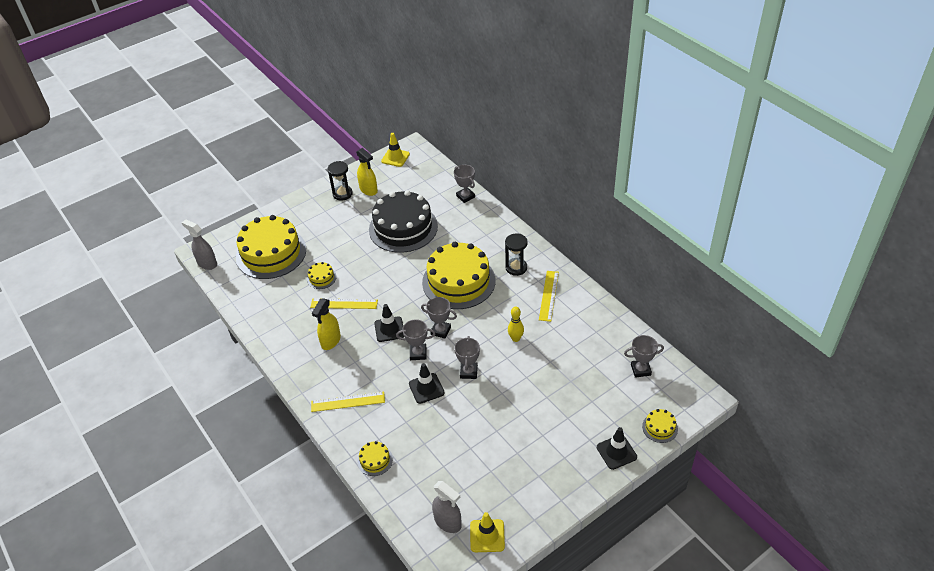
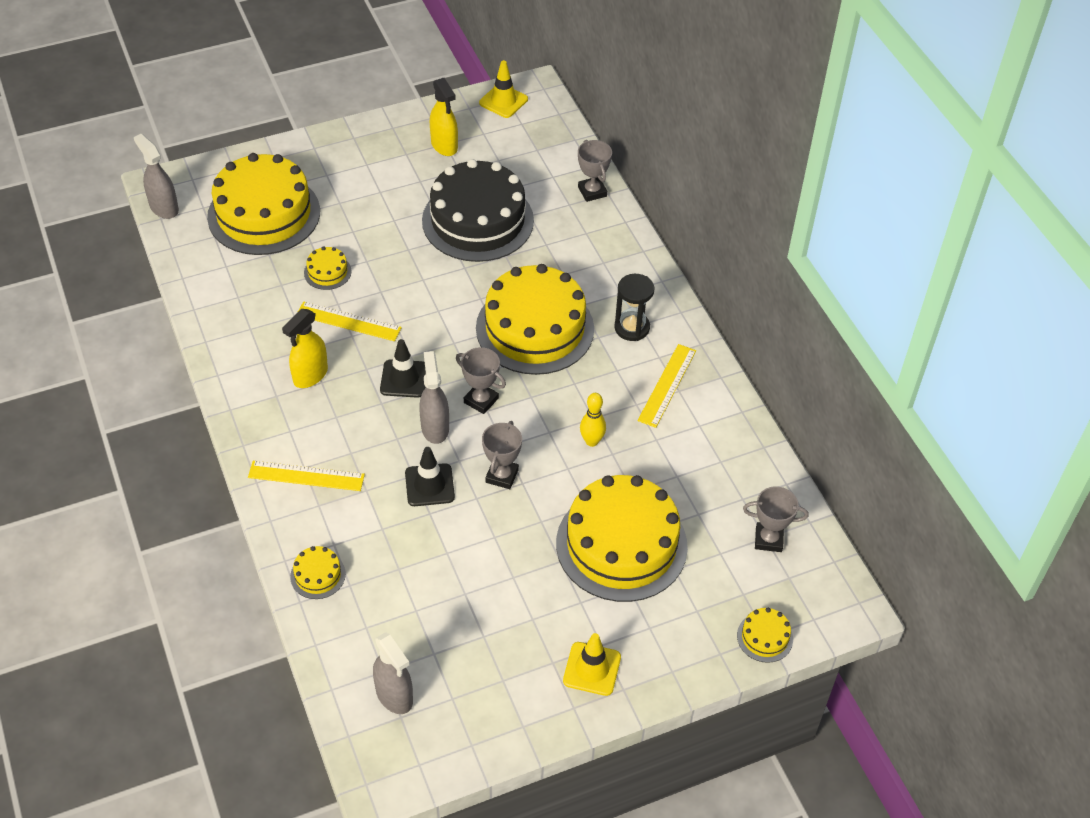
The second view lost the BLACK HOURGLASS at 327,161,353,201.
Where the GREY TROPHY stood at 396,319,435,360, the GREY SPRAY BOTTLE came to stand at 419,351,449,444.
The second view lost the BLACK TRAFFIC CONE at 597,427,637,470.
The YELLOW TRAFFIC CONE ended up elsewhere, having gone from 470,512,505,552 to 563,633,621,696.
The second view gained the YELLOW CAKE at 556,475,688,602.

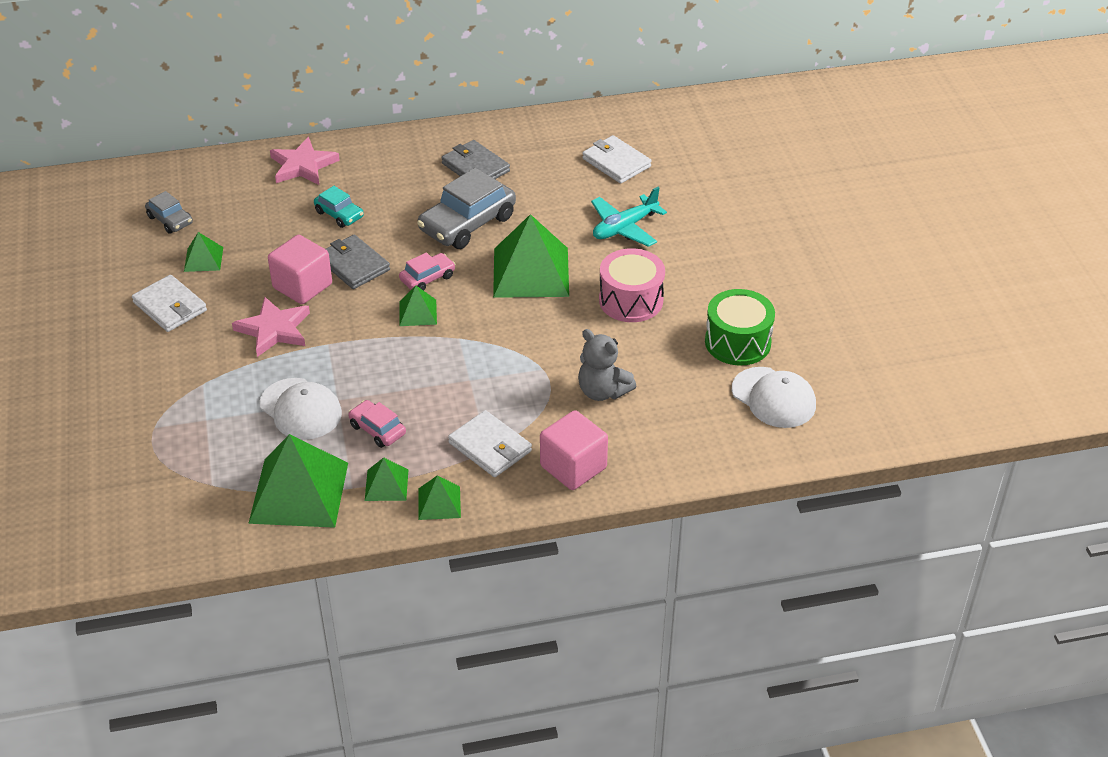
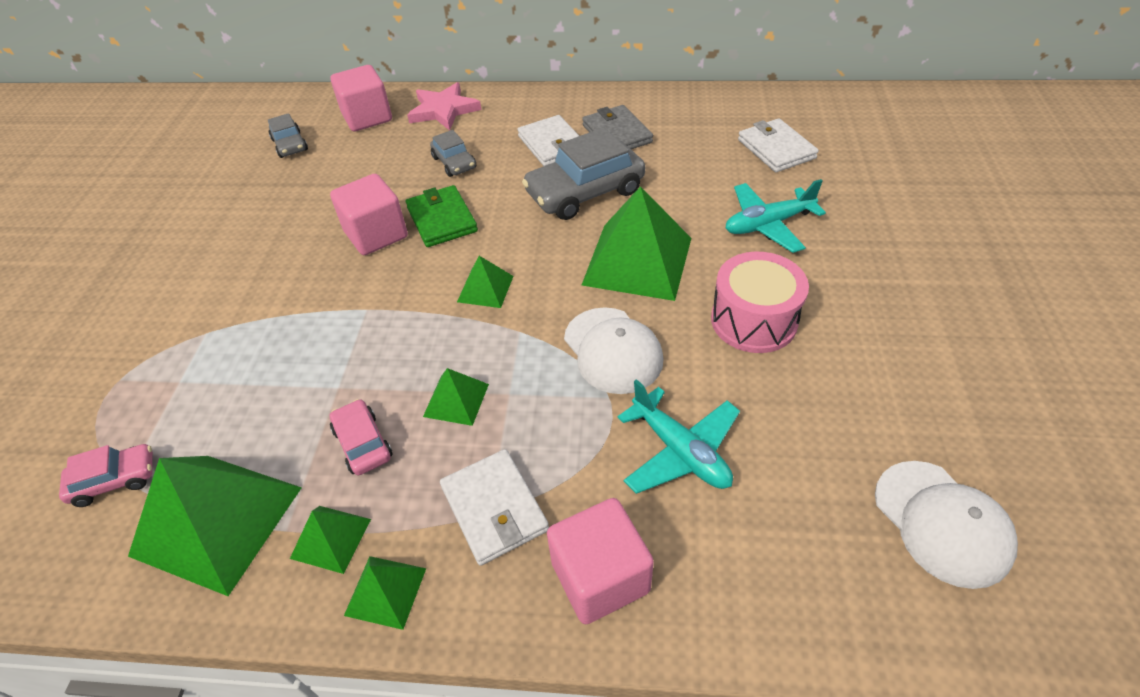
What was the TURQUOISE CAR at 314,186,364,228 turned into the GREY CAR at 430,130,476,177.
The GREEN PYRAMID ended up elsewhere, having gone from 184,232,223,272 to 423,368,489,426.
What was the GREY WALLET at 326,235,390,289 turned into the GREEN WALLET at 406,185,478,247.
The PINK CAR ended up elsewhere, having gone from 399,252,455,291 to 59,444,153,507.
The WHITE WALLET ended up elsewhere, having gone from 132,275,207,332 to 517,115,579,166.
The second view lost the GREEN DRUM at 705,289,775,365.
The second view lost the PINK STAR at 232,297,310,357.
Where the GREY TEDDY BEAR stood at 578,329,636,401, the TURQUOISE PLANE came to stand at 618,379,740,494.
The WHITE CAP ended up elsewhere, having gone from 260,378,342,440 to 564,307,663,394.
The second view gained the PINK CUBE at 330,65,392,131.

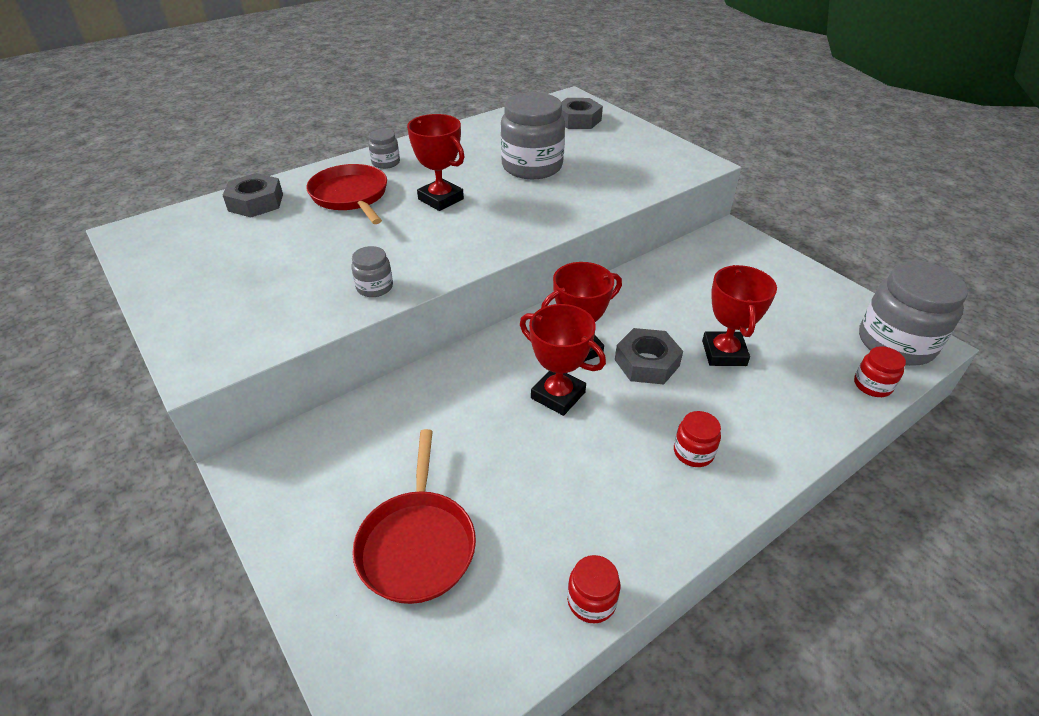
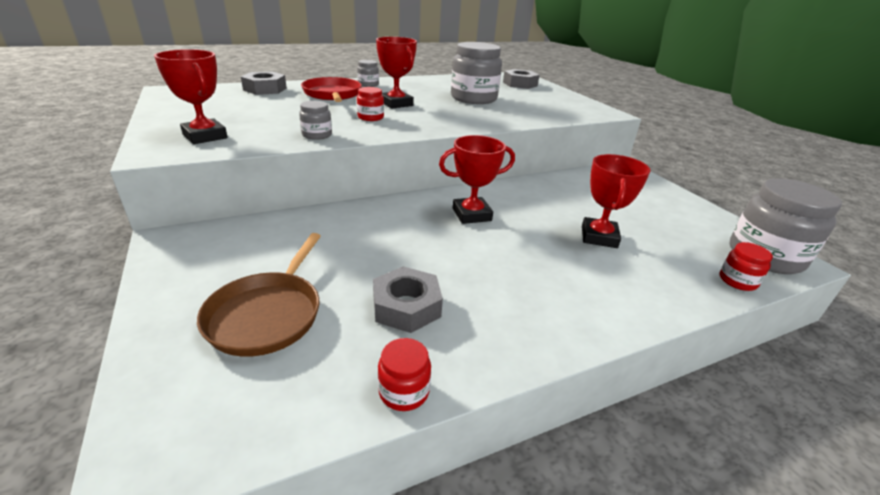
The RED TROPHY ended up elsewhere, having gone from 520,304,606,416 to 154,49,228,144.
The GREY NUT ended up elsewhere, having gone from 615,328,683,385 to 373,266,443,333.
The RED JAR ended up elsewhere, having gone from 674,411,721,467 to 357,87,384,121.
What was the RED PAN at 352,429,476,604 turned into the BROWN PAN at 197,233,321,357.

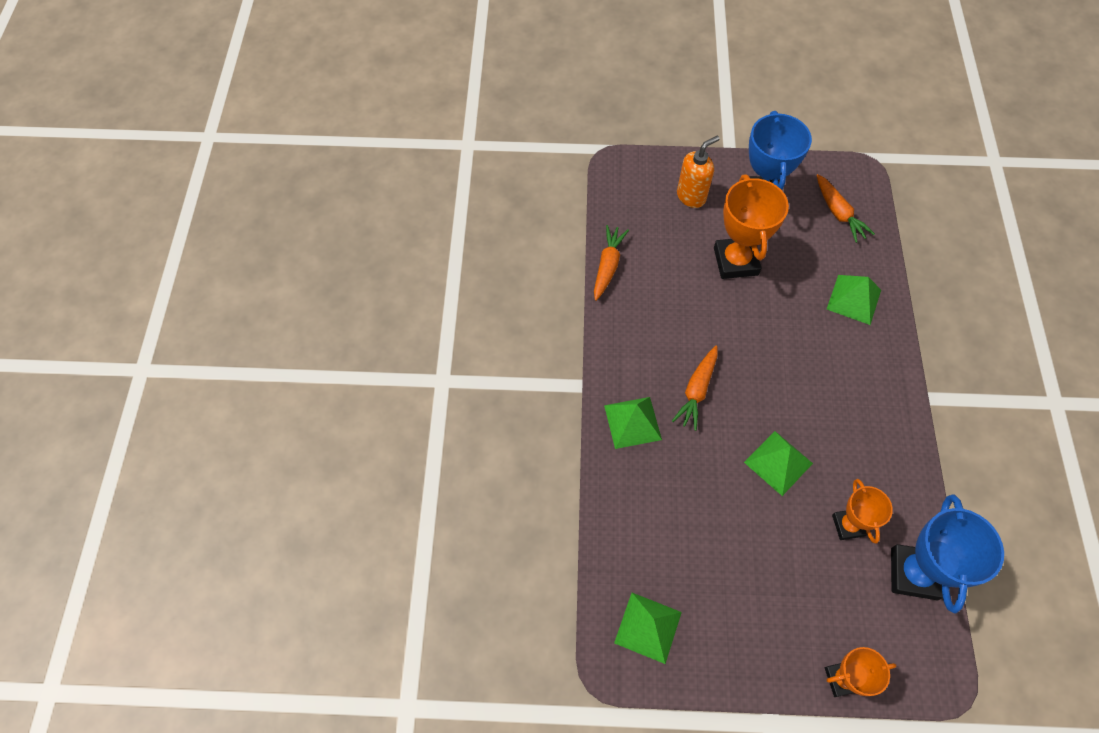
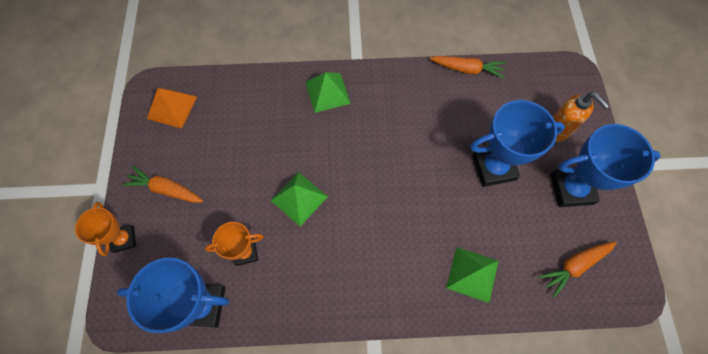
What was the ORANGE TROPHY at 714,175,789,279 turned into the BLUE TROPHY at 470,100,565,187.
The ORANGE CARROT ended up elsewhere, having gone from 672,346,718,431 to 122,166,203,203.
What was the GREEN PYRAMID at 614,593,682,664 turned into the ORANGE PYRAMID at 147,88,197,129.

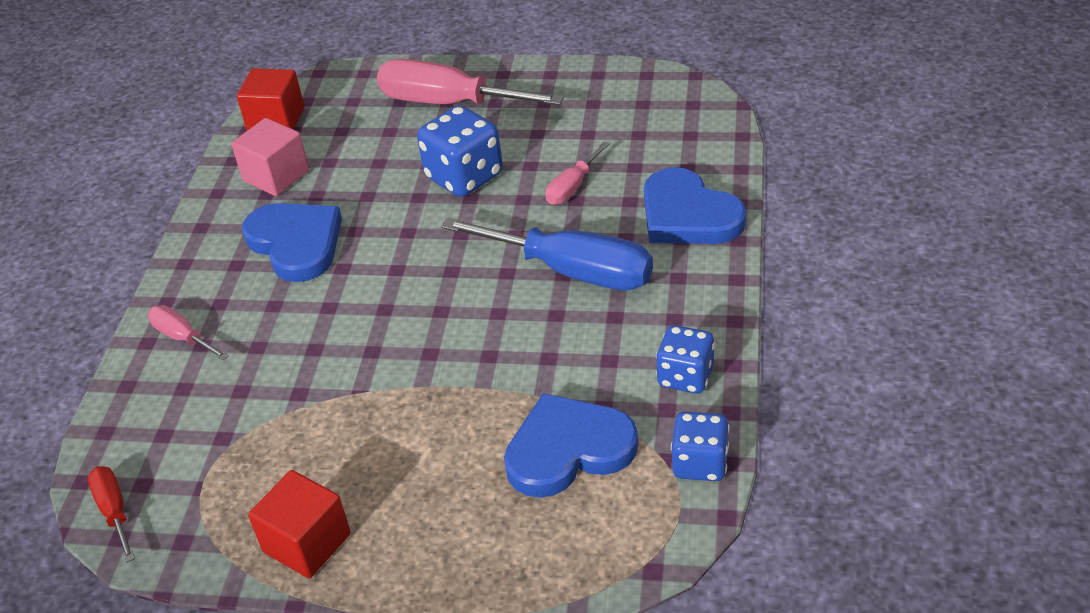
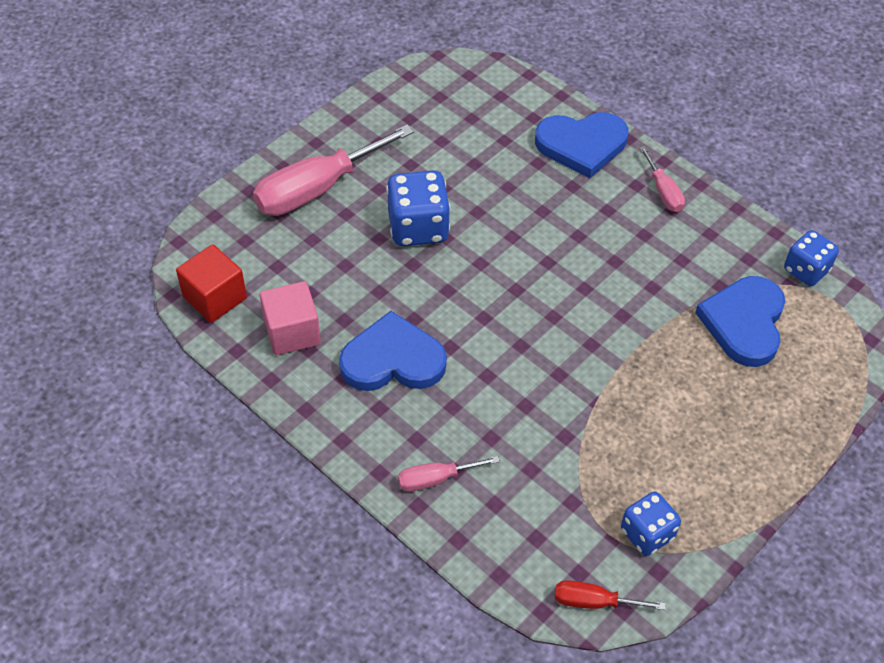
The PINK SCREWDRIVER ended up elsewhere, having gone from 545,142,610,205 to 639,146,685,212.
The second view lost the BLUE SCREWDRIVER at 441,217,653,291.
The BLUE DICE ended up elsewhere, having gone from 656,325,715,394 to 621,491,681,556.
The second view lost the RED CUBE at 248,470,351,578.

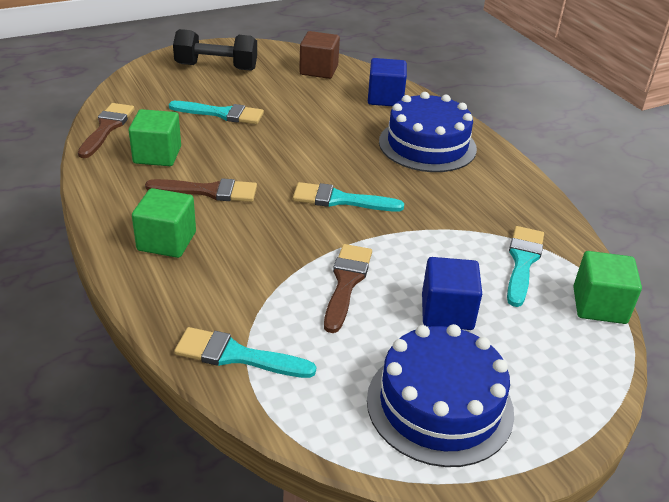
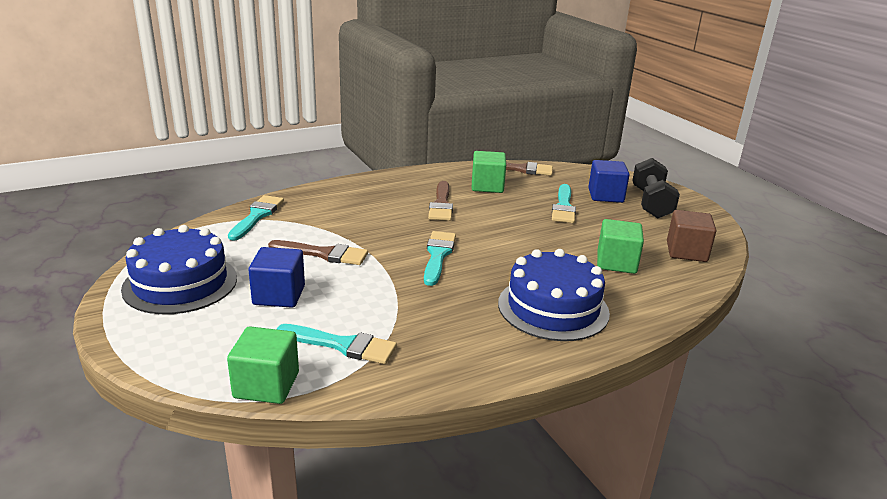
The BLUE CUBE ended up elsewhere, having gone from 368,58,407,106 to 588,160,630,203.
The GREEN CUBE ended up elsewhere, having gone from 132,188,196,258 to 597,219,644,274.

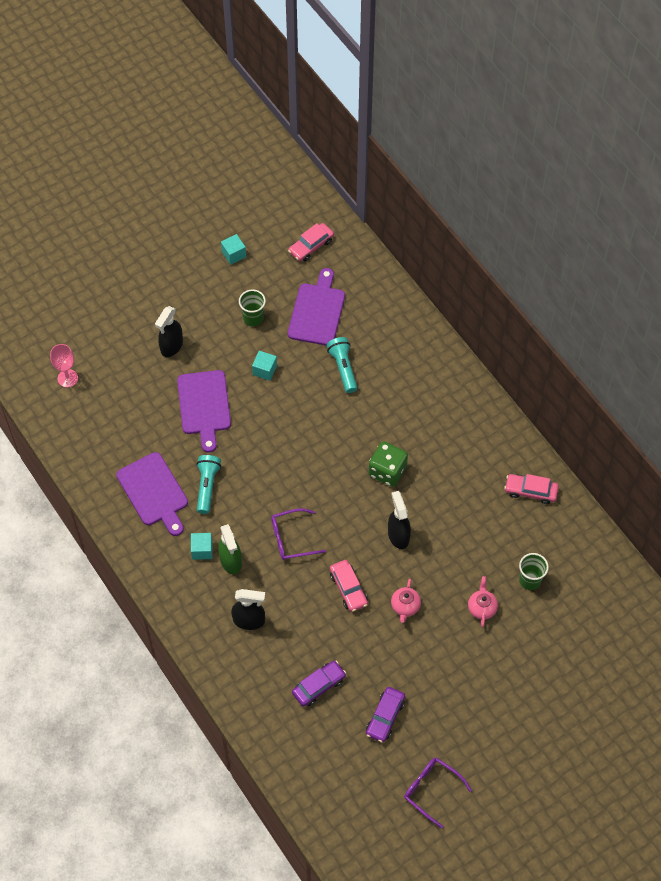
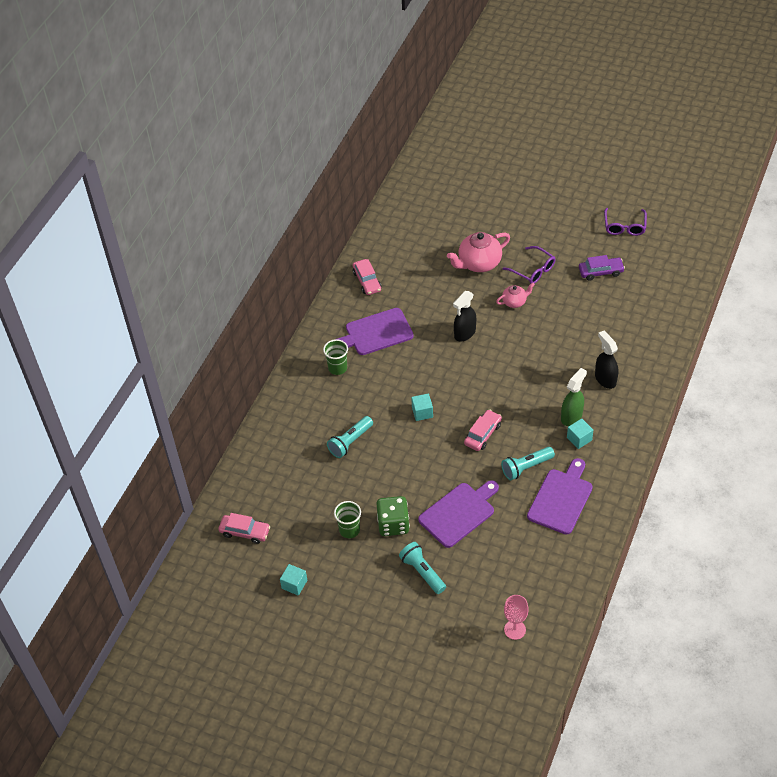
The PURPLE CUTTING BOARD ended up elsewhere, having gone from 288,268,345,346 to 338,308,414,355.
Where the BLACK SPRAY BOTTLE stood at 155,306,183,357, the TURQUOISE FLASHLIGHT came to stand at 399,542,446,594.
The TURQUOISE CUBE ended up elsewhere, having gone from 252,351,277,381 to 411,394,433,421.
The GREEN DICE ended up elsewhere, having gone from 369,441,408,487 to 376,496,410,536.
The PURPLE GLASSES ended up elsewhere, having gone from 271,508,326,560 to 502,246,556,284.
The GREEN CUP ended up elsewhere, having gone from 519,553,549,590 to 323,339,348,375.
The PINK CAR ended up elsewhere, having gone from 330,560,368,612 to 464,409,502,451.
The size of the PINK TEAPOT at 468,576,498,627 changed by a factor of 1.80.
The second view lost the PURPLE CAR at 292,661,346,707.

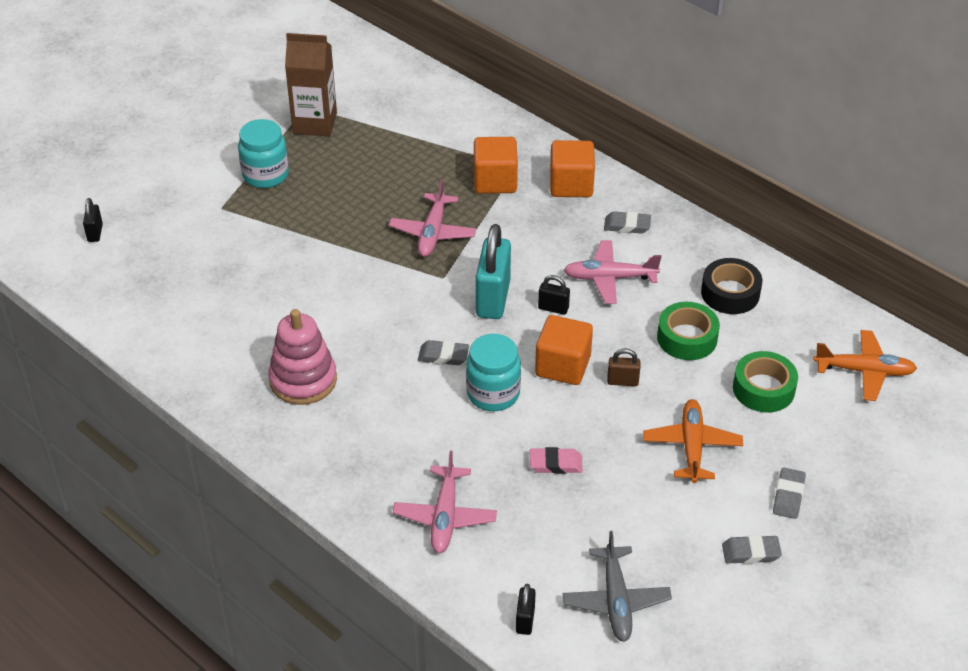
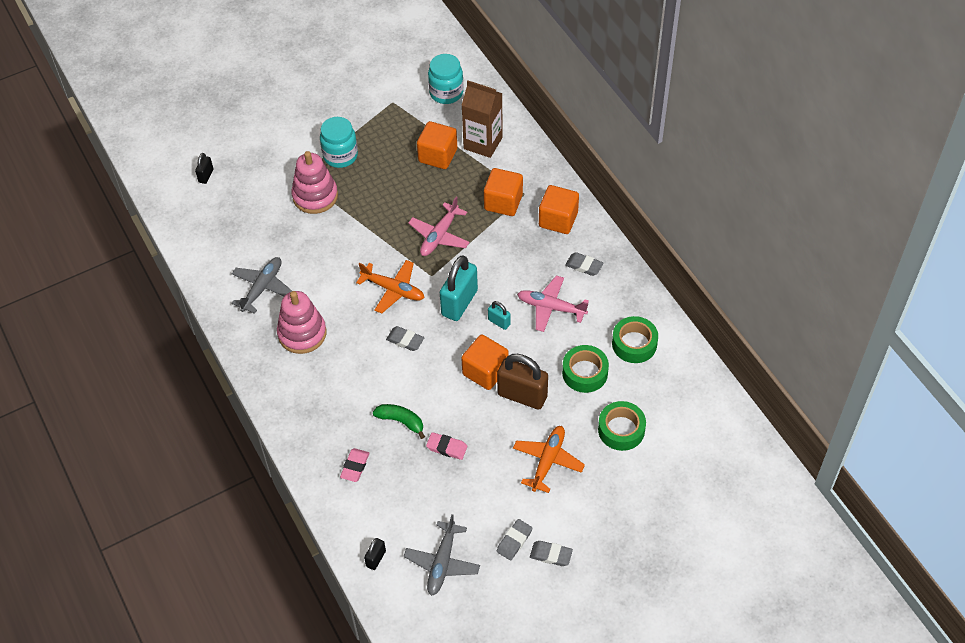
The BROWN CARTON ended up elsewhere, having gone from 285,33,337,136 to 462,81,503,158.
What was the BLACK TAPE at 701,258,762,314 turned into the GREEN TAPE at 612,316,658,363.
What was the BLACK PADLOCK at 538,275,570,315 turned into the TURQUOISE PADLOCK at 488,301,511,330.
The ORANGE PLANE ended up elsewhere, having gone from 813,330,917,401 to 356,260,424,313.
The TURQUOISE JAR ended up elsewhere, having gone from 466,334,521,411 to 428,54,464,104.
The size of the BROWN PADLOCK at 607,348,641,386 changed by a factor of 2.07.
Where the PINK PLANE stood at 393,451,497,553, the PINK ERASER came to stand at 340,448,370,482.
The GREY ERASER ended up elsewhere, having gone from 773,468,806,519 to 497,519,533,560.
The second view gained the ORANGE CUBE at 417,121,457,169.
The second view gained the PINK STACKING TOY at 291,151,338,214.
The second view gained the GREY PLANE at 231,257,292,314.
The second view gained the GREEN BANANA at 373,404,425,439.

